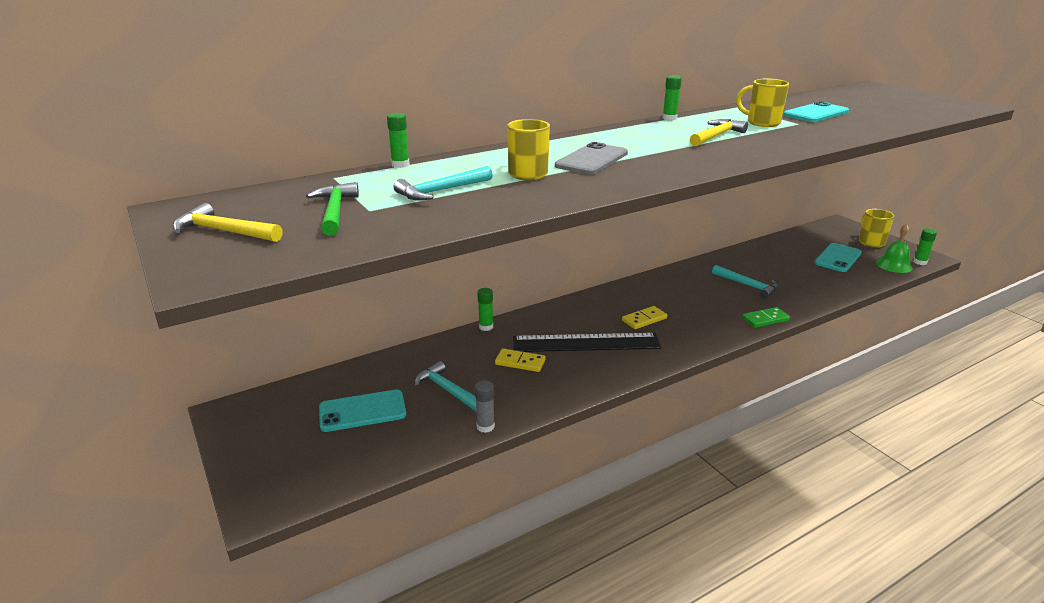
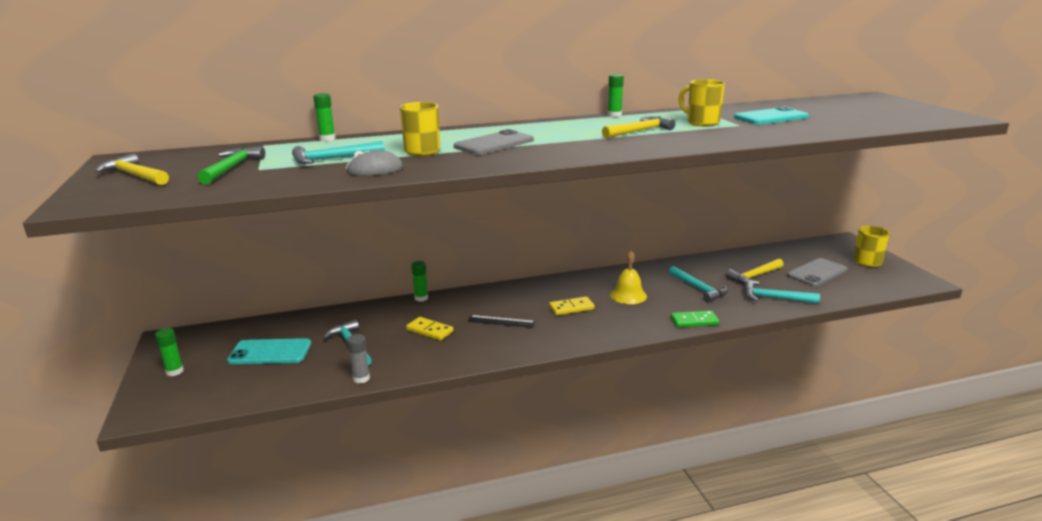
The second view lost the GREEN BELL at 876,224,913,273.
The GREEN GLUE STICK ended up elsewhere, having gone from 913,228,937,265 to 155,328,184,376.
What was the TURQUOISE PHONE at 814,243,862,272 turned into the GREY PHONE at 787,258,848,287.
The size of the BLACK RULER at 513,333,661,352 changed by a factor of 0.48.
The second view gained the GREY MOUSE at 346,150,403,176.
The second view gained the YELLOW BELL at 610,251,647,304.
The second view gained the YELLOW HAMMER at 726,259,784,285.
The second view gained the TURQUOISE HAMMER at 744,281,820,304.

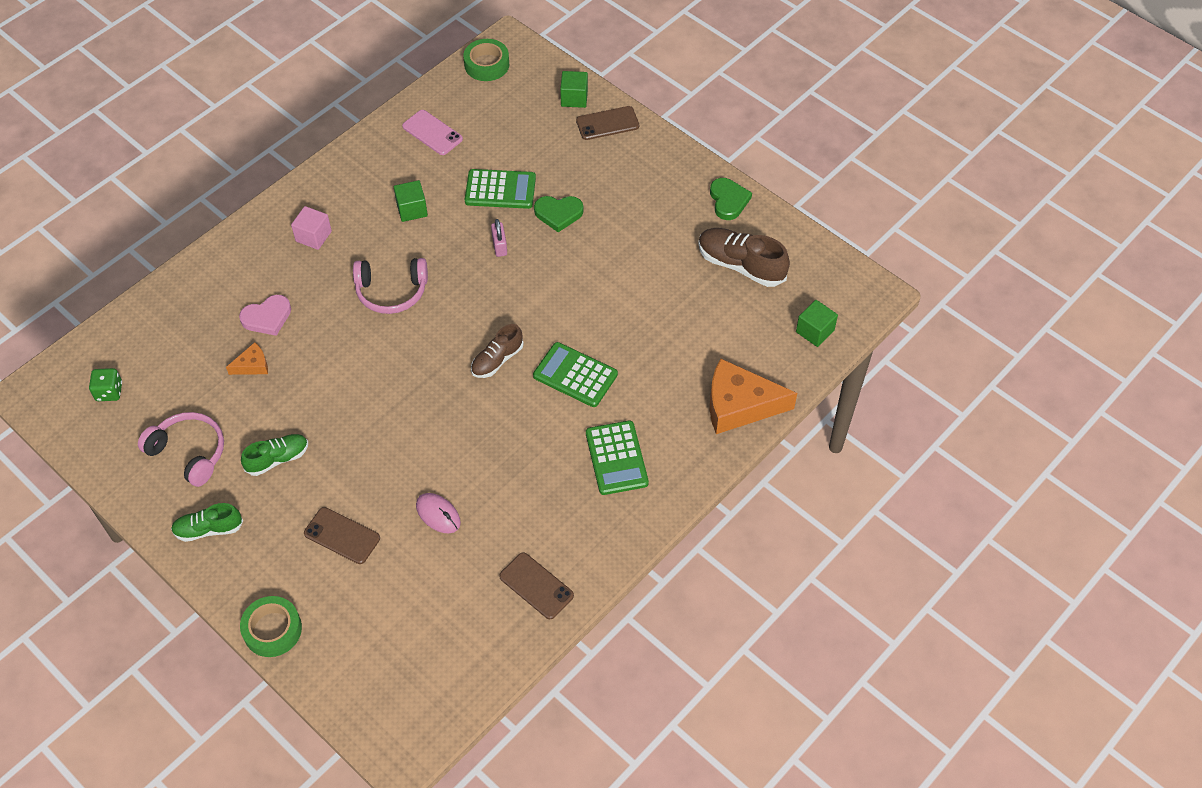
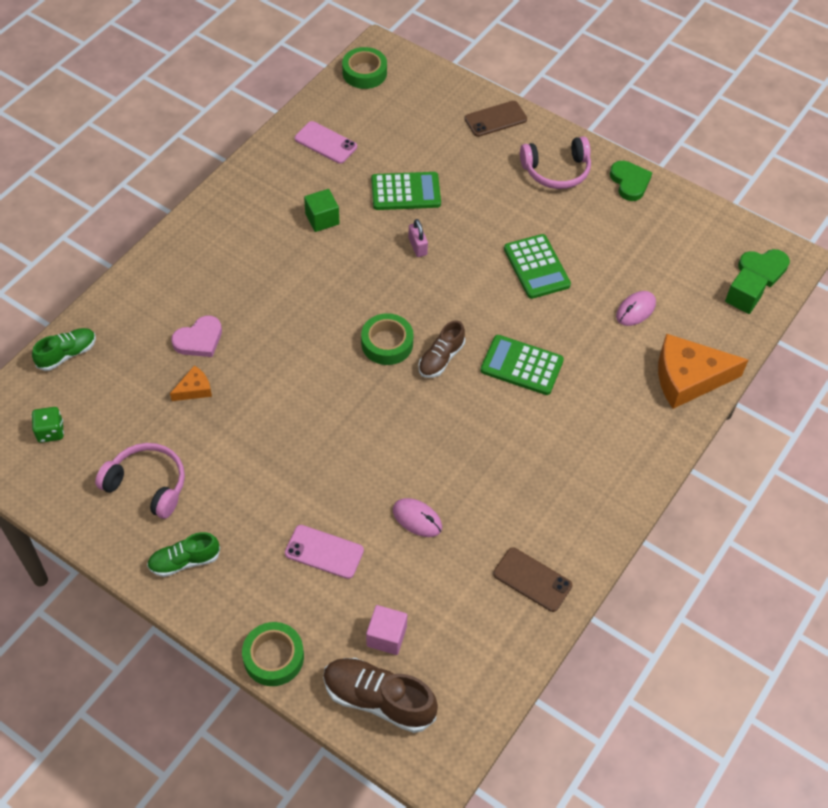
The second view lost the GREEN CUBE at 560,71,588,108.
The GREEN HEART ended up elsewhere, having gone from 534,196,584,232 to 738,249,790,287.
The PINK CUBE ended up elsewhere, having gone from 291,206,332,250 to 366,605,407,655.
The BROWN SHOE ended up elsewhere, having gone from 698,228,790,287 to 323,658,438,733.
The PINK HEADPHONES ended up elsewhere, having gone from 353,258,428,314 to 520,136,591,189.
The GREEN CALCULATOR ended up elsewhere, having gone from 586,421,649,495 to 504,234,571,299.
The GREEN SHOE ended up elsewhere, having gone from 241,434,308,476 to 32,328,96,371.
What was the BROWN PHONE at 304,507,380,564 turned into the PINK PHONE at 285,525,364,579.
The second view gained the PINK MOUSE at 616,291,656,326.
The second view gained the GREEN TAPE at 361,313,414,365.

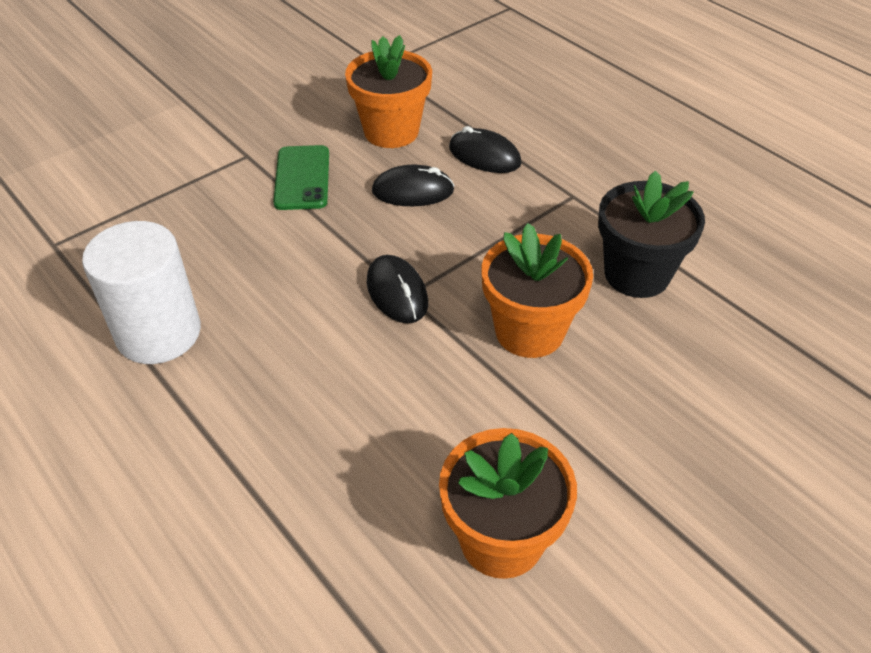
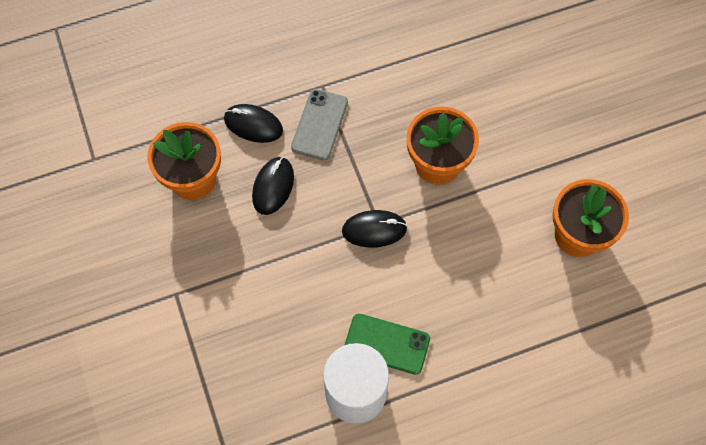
The BLACK MOUSE at 449,126,522,173 ended up facing another way, 60 degrees clockwise from before.
The GREEN PHONE ended up elsewhere, having gone from 273,145,329,210 to 345,314,430,375.
The second view lost the BLACK FLOWER POT at 598,170,705,298.
The second view gained the GREY PHONE at 291,89,348,160.

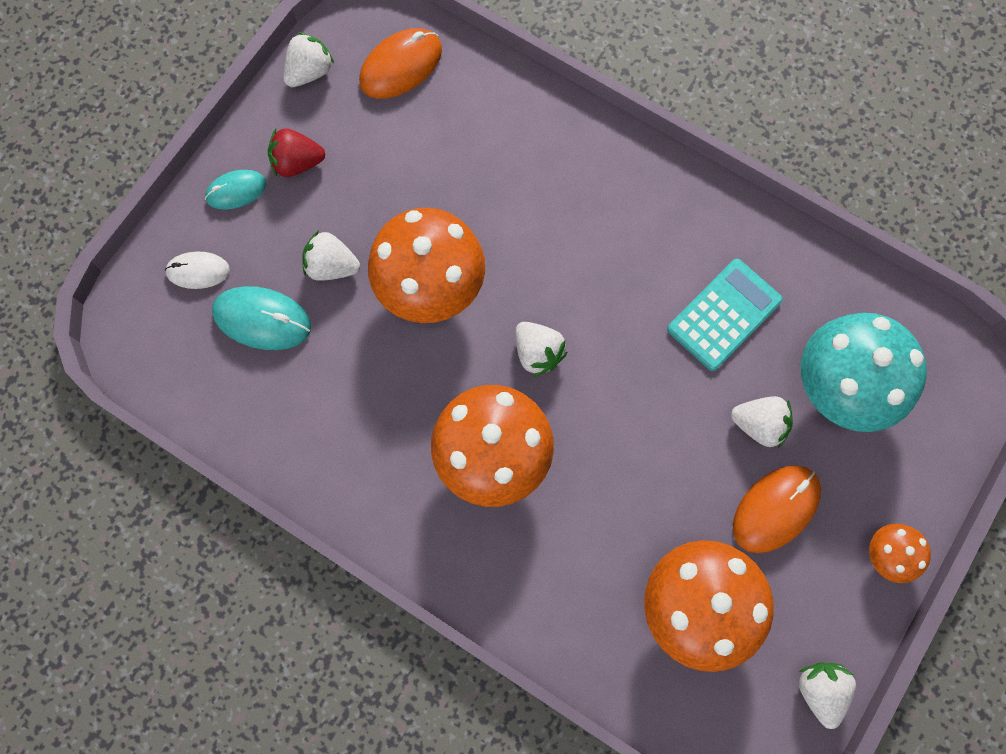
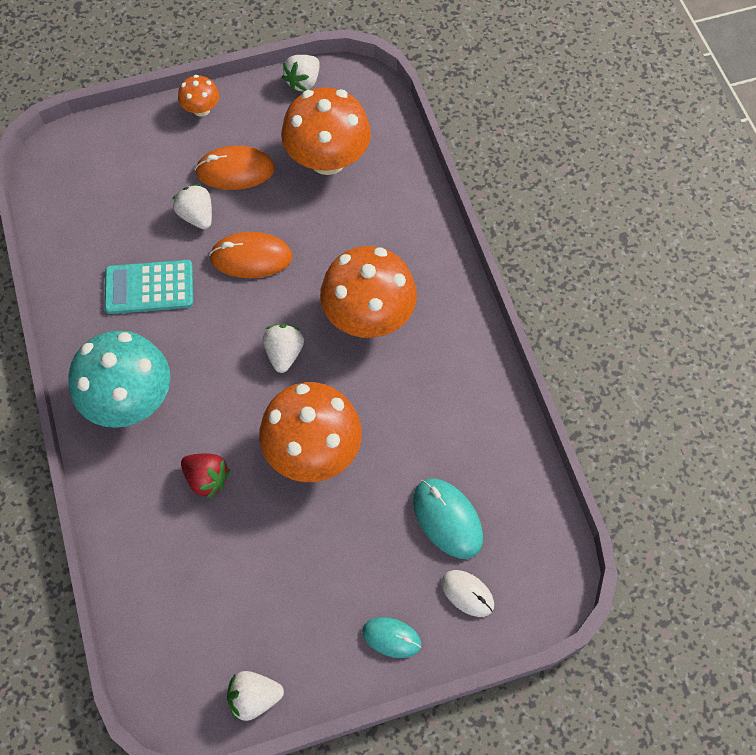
The ORANGE MOUSE ended up elsewhere, having gone from 359,28,442,99 to 209,232,293,278.
The RED STRAWBERRY ended up elsewhere, having gone from 268,128,325,177 to 181,454,230,499.
The second view lost the WHITE STRAWBERRY at 302,230,360,281.
The TURQUOISE MUSHROOM ended up elsewhere, having gone from 801,313,927,432 to 69,330,170,428.

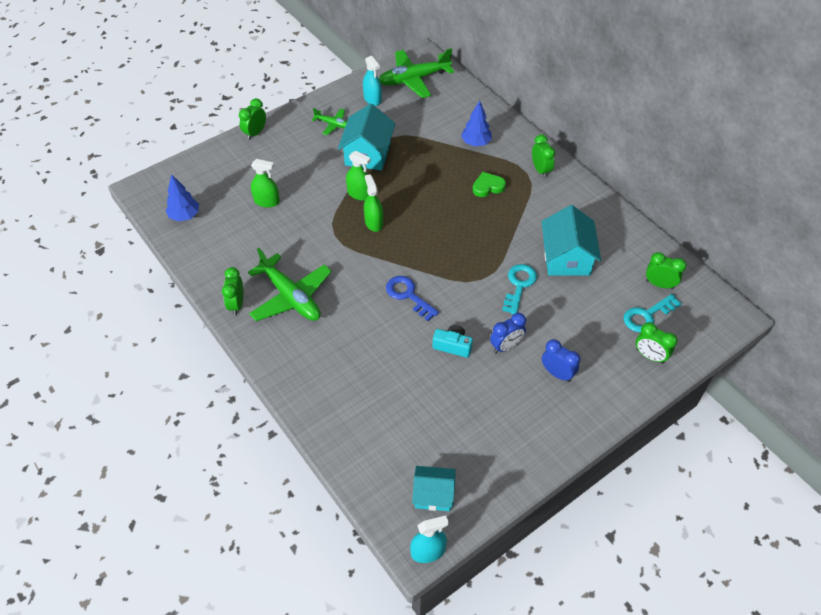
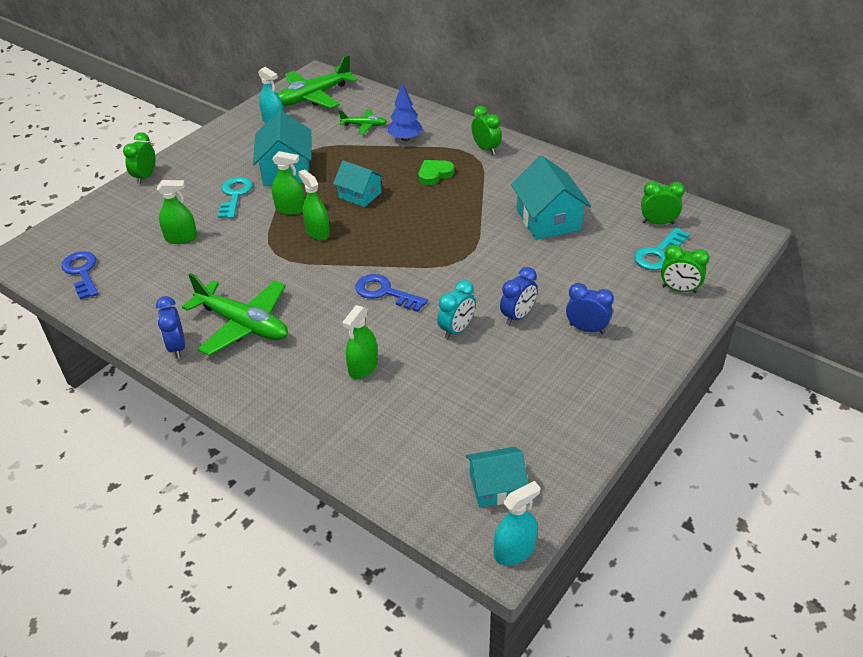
The GREEN PLANE ended up elsewhere, having gone from 312,108,347,135 to 339,109,387,134.
Where the BLUE TREE stood at 165,174,199,222, the BLUE KEY came to stand at 61,251,98,300.
The TURQUOISE KEY ended up elsewhere, having gone from 502,264,537,314 to 218,177,253,219.
What was the GREEN CLOCK at 222,267,243,315 turned into the BLUE CLOCK at 156,296,185,359.
Where the TURQUOISE CAMERA stood at 432,325,473,358, the TURQUOISE CLOCK came to stand at 437,280,475,339.
The second view gained the TURQUOISE HOUSE at 333,161,384,207.
The second view gained the GREEN SPRAY BOTTLE at 342,305,378,379.

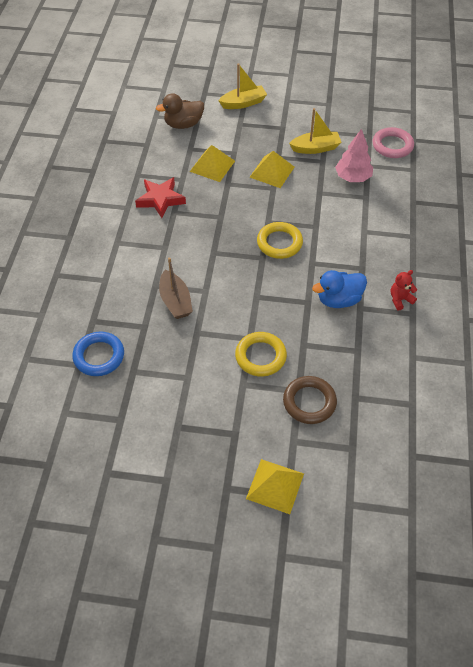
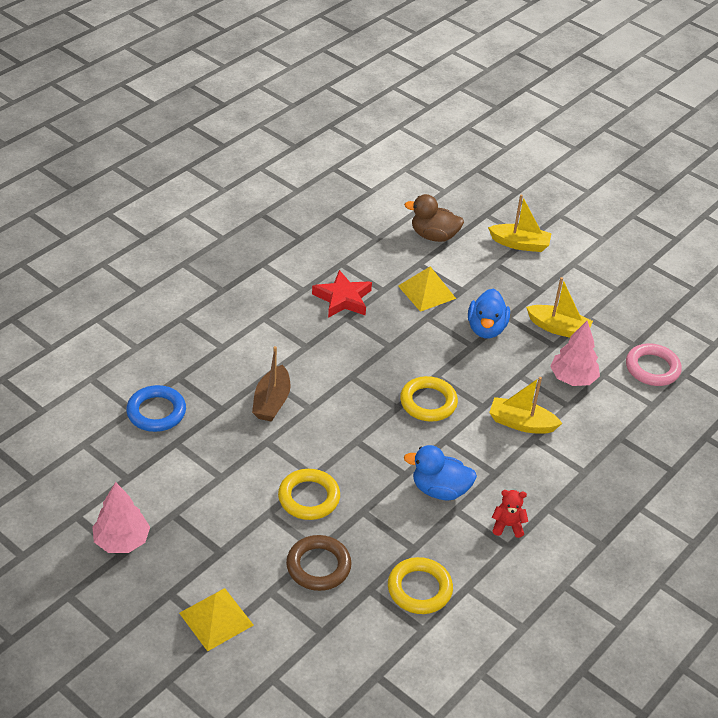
Where the YELLOW PYRAMID stood at 250,151,294,188, the BLUE DUCK came to stand at 468,289,510,338.
The second view gained the YELLOW BOAT at 489,377,562,434.
The second view gained the PINK TREE at 92,482,150,553.
The second view gained the YELLOW RING at 388,557,453,614.

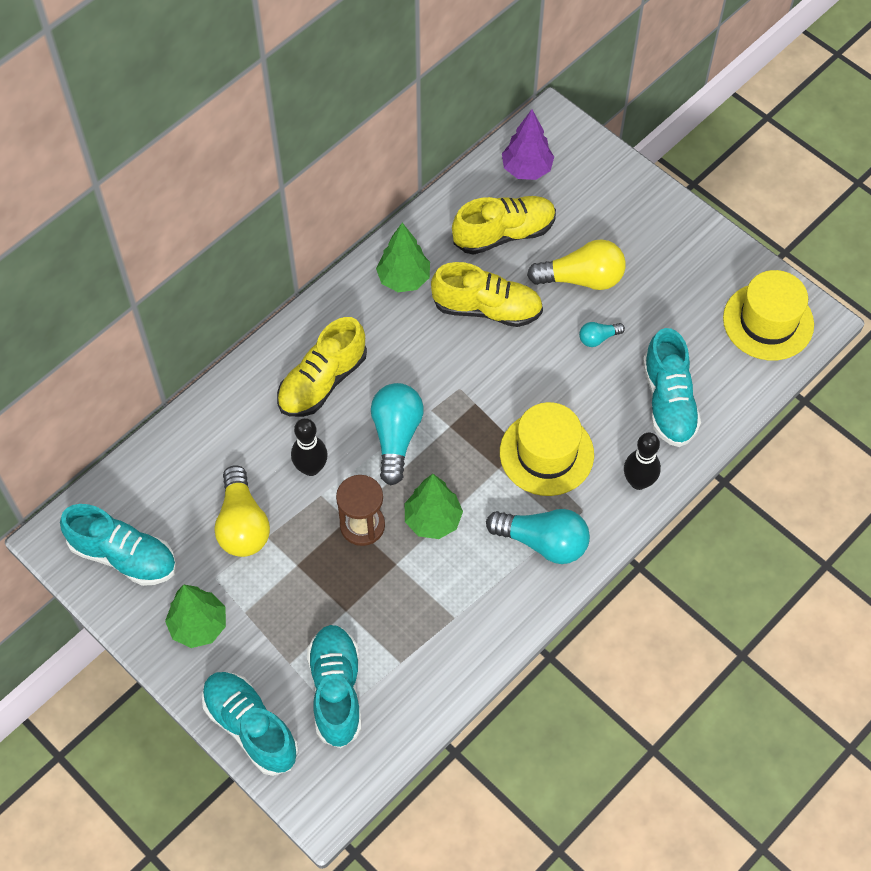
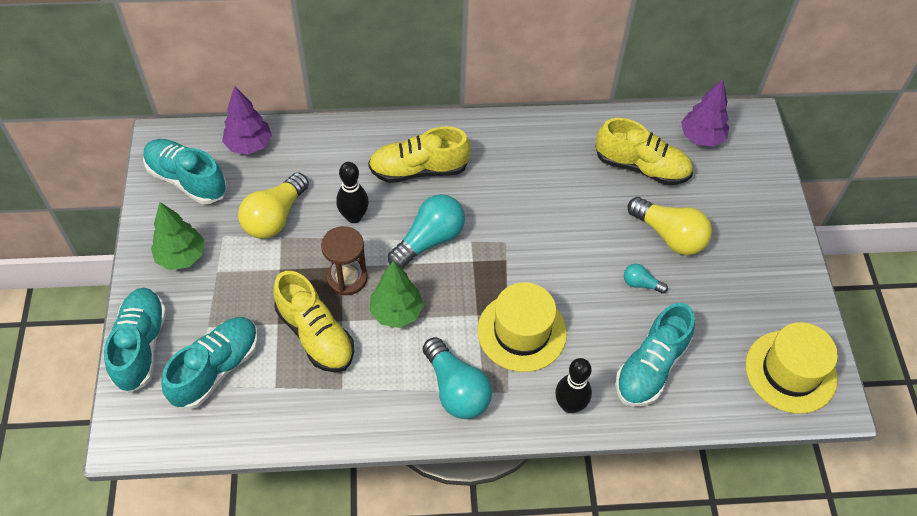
The second view lost the GREEN TREE at 376,223,430,292.
The YELLOW SHOE ended up elsewhere, having gone from 431,262,543,327 to 273,271,354,373.
The TURQUOISE SHOE at 60,504,176,586 ended up facing another way, 150 degrees clockwise from before.
The second view gained the PURPLE TREE at 222,85,272,155.

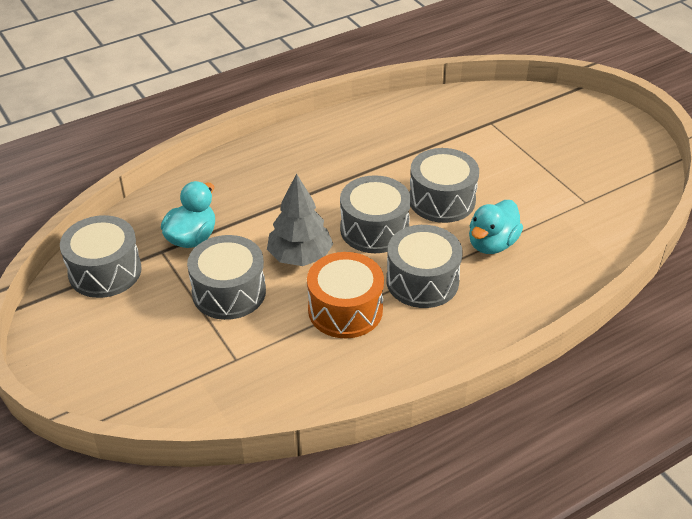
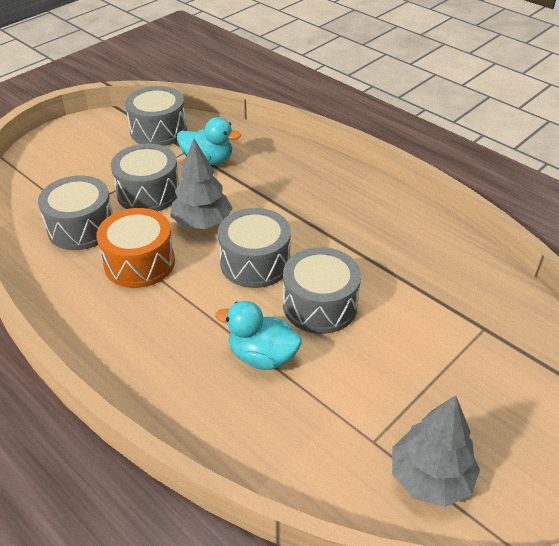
The GREY DRUM ended up elsewhere, having gone from 386,225,463,308 to 38,175,113,250.
The second view gained the GREY TREE at 392,395,480,507.

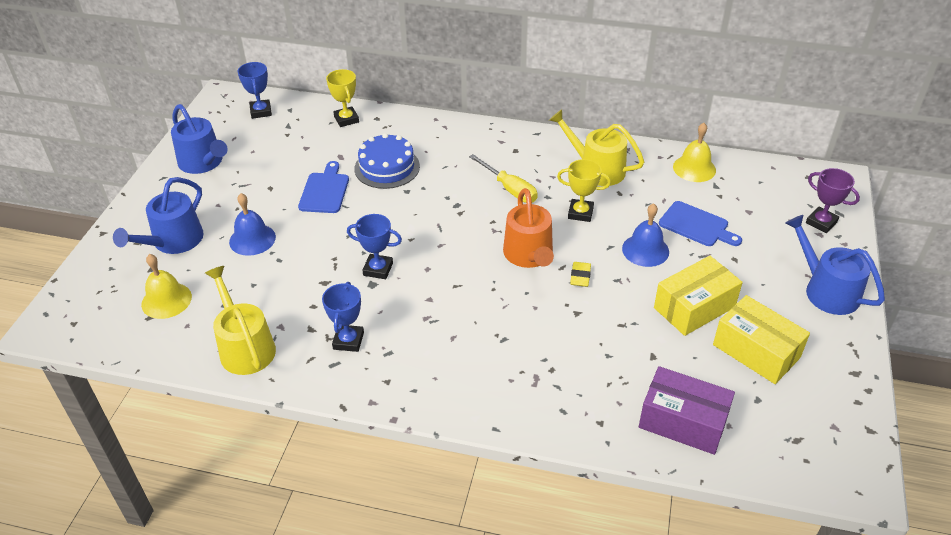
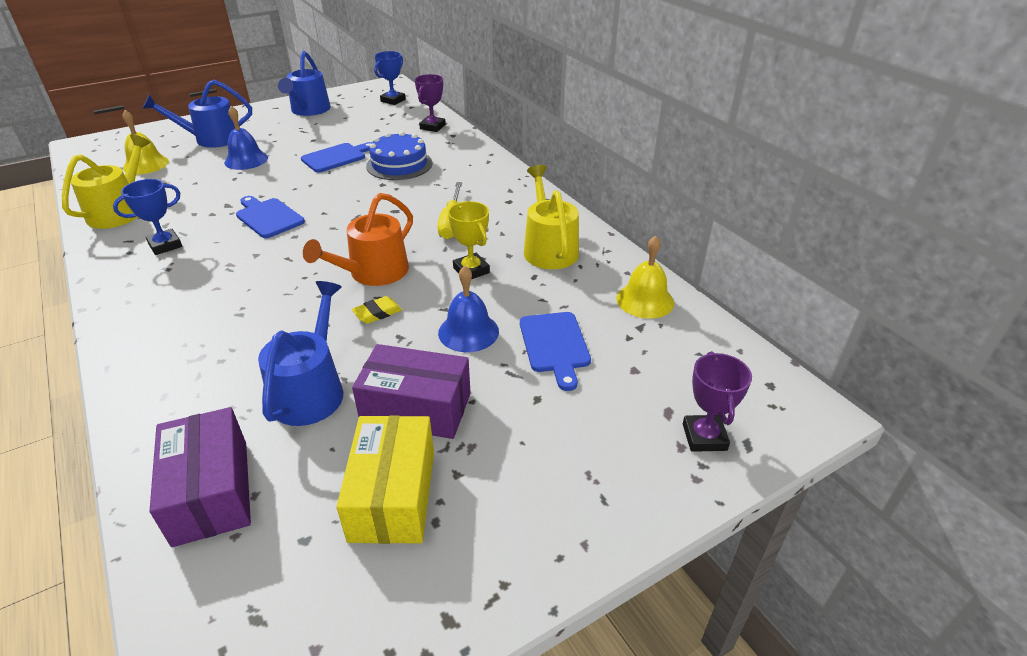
What was the YELLOW TROPHY at 326,69,359,127 turned into the PURPLE TROPHY at 415,74,446,132.
Where the BLUE TROPHY stood at 347,214,402,279, the BLUE CUTTING BOARD came to stand at 236,196,305,238.
The BLUE WATERING CAN ended up elsewhere, having gone from 785,215,885,315 to 258,281,343,426.
What was the YELLOW BOX at 654,256,743,336 turned into the PURPLE BOX at 352,344,471,439.

